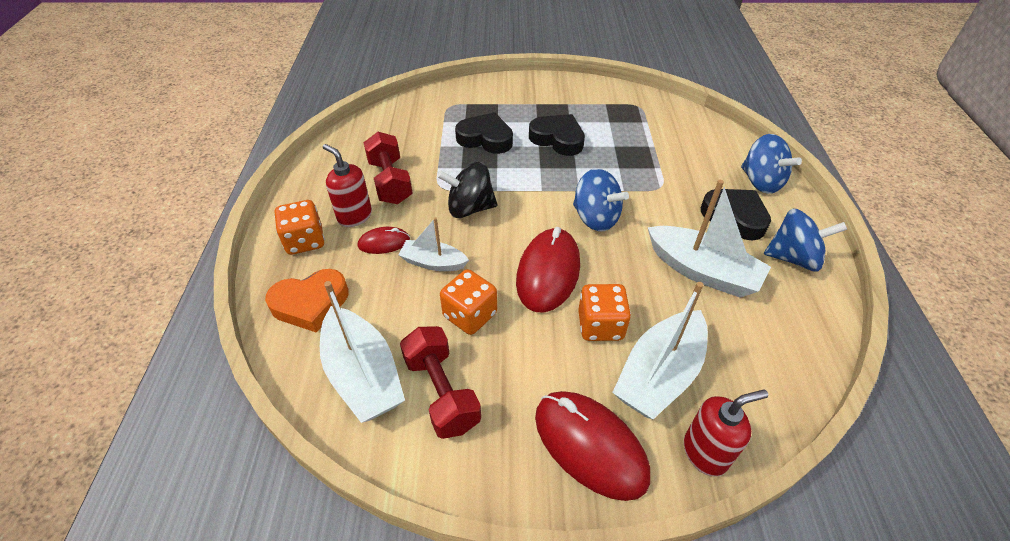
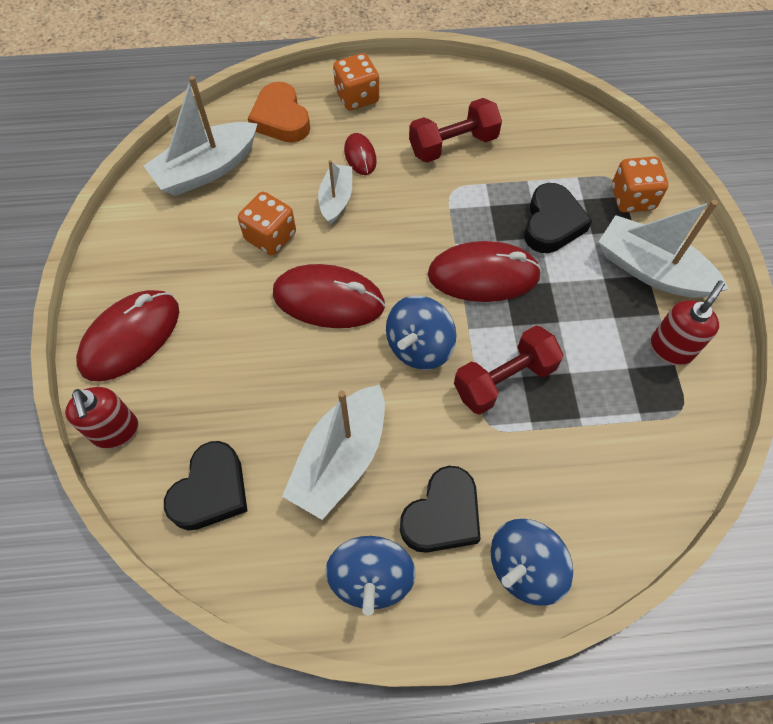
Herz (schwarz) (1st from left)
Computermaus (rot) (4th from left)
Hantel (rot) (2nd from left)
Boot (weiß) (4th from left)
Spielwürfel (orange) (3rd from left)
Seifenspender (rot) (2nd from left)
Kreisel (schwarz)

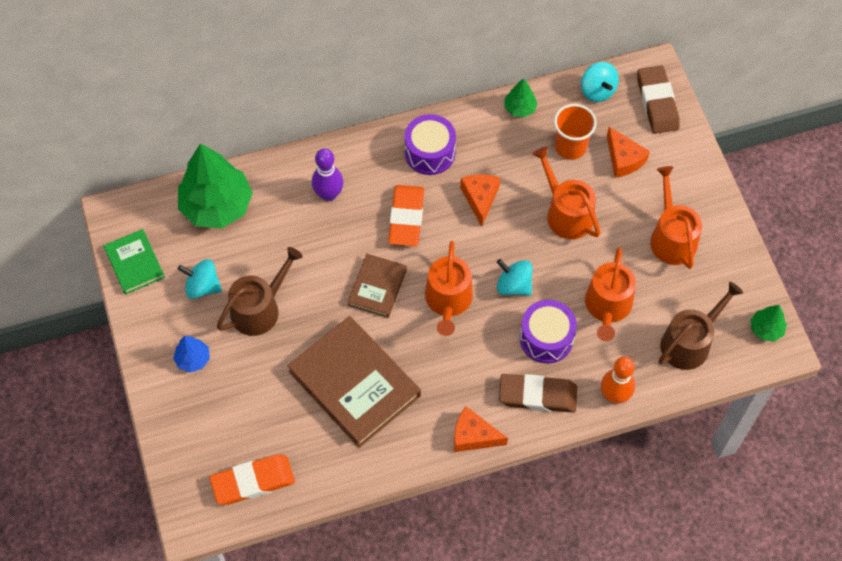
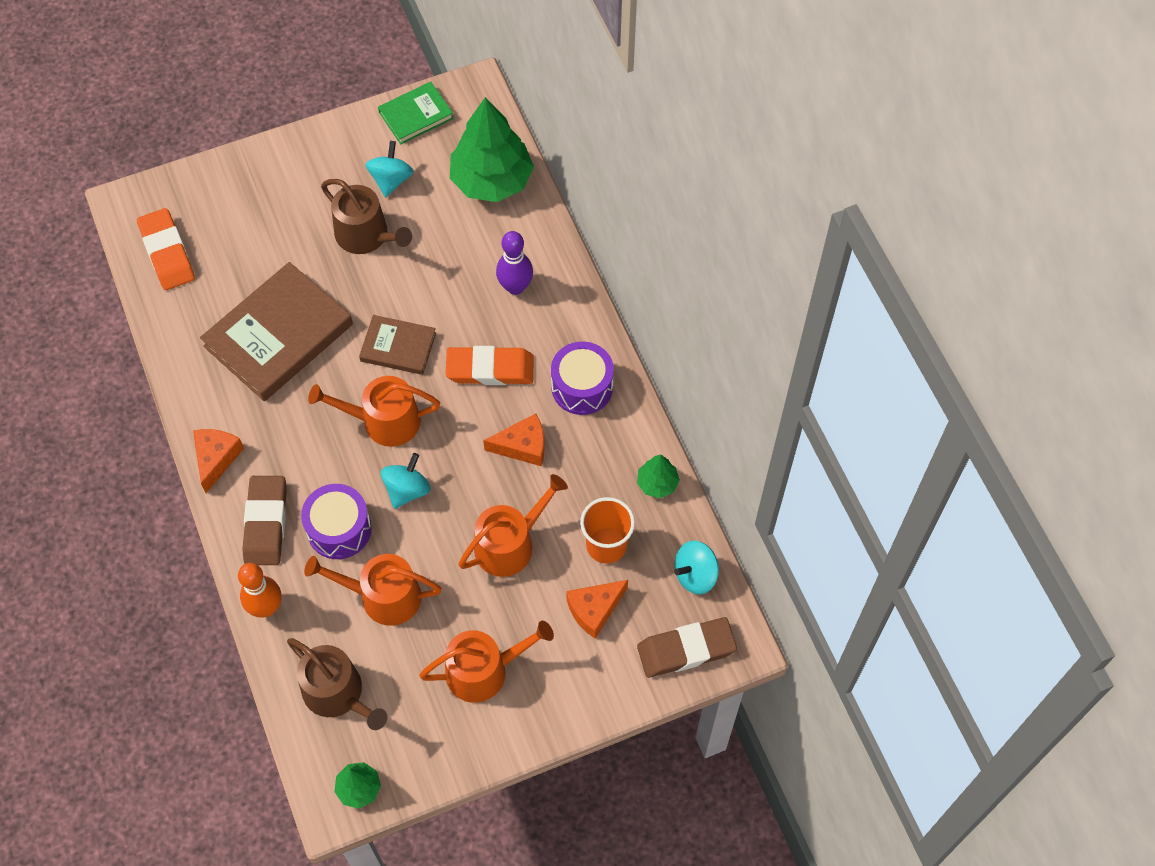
Baum (blau)

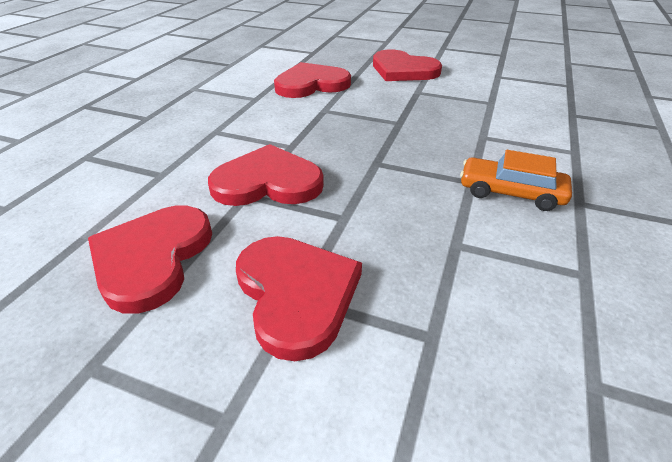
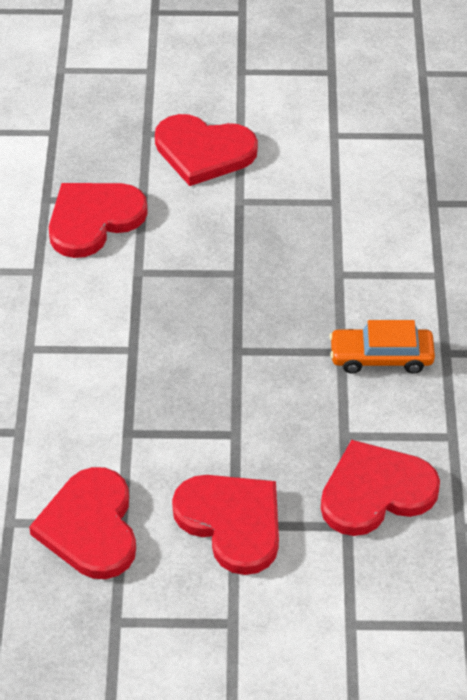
Herz (rot) (5th from left)

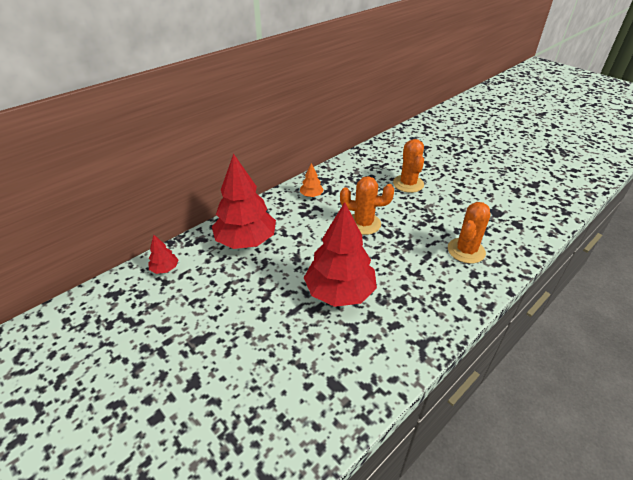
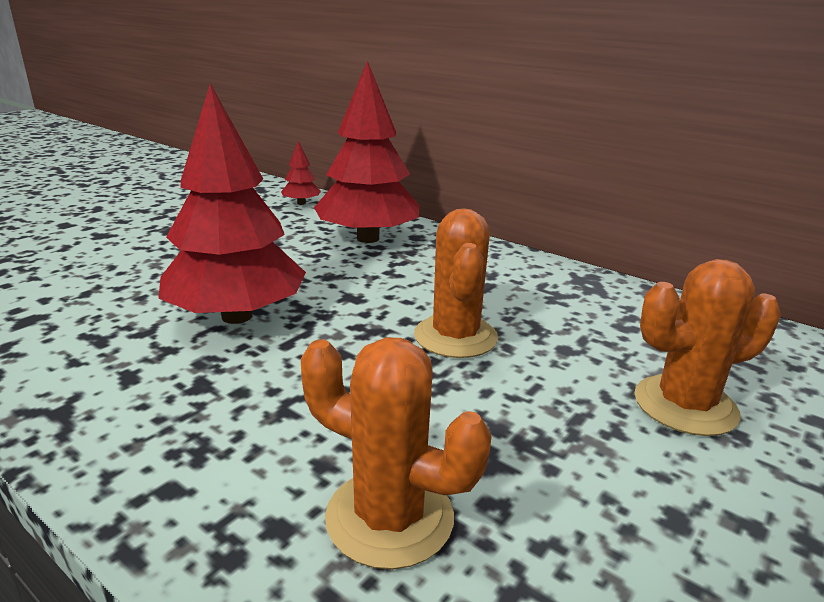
Baum (orange)

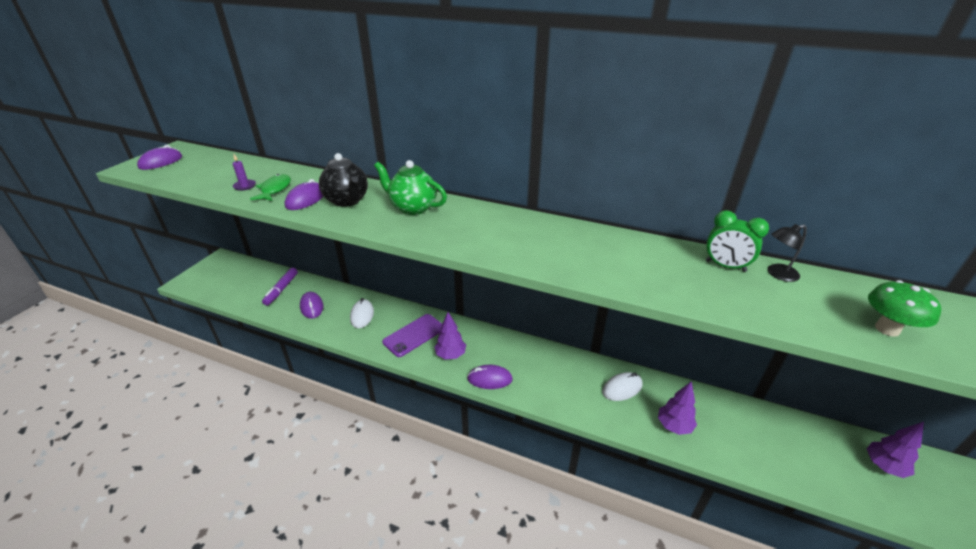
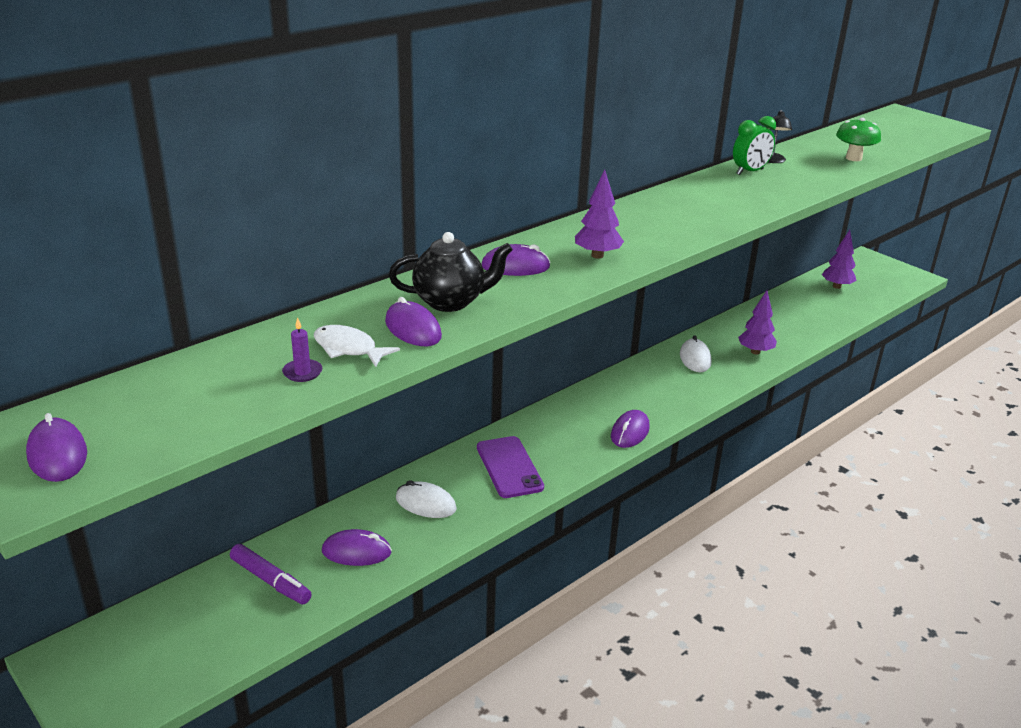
Fisch (weiß)
Computermaus (lila) (4th from left)
Baum (lila) (1st from left)

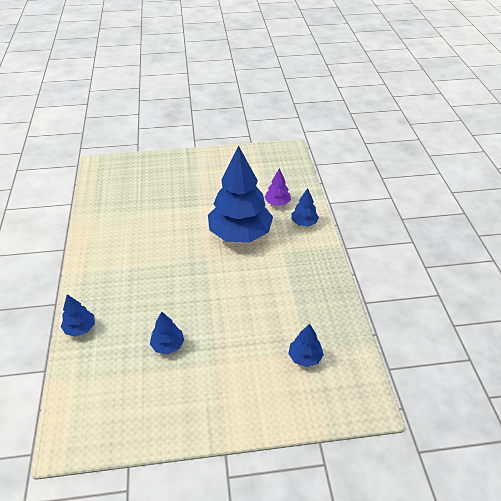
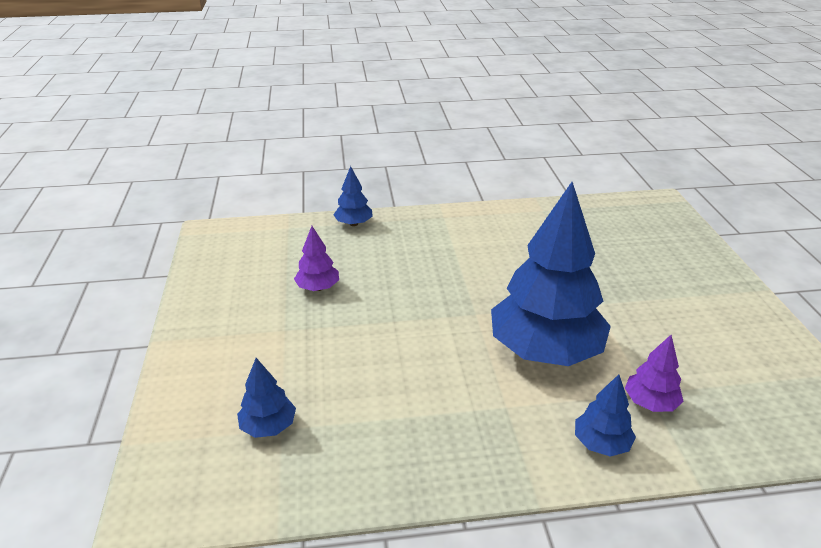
Baum (lila) (1st from left)

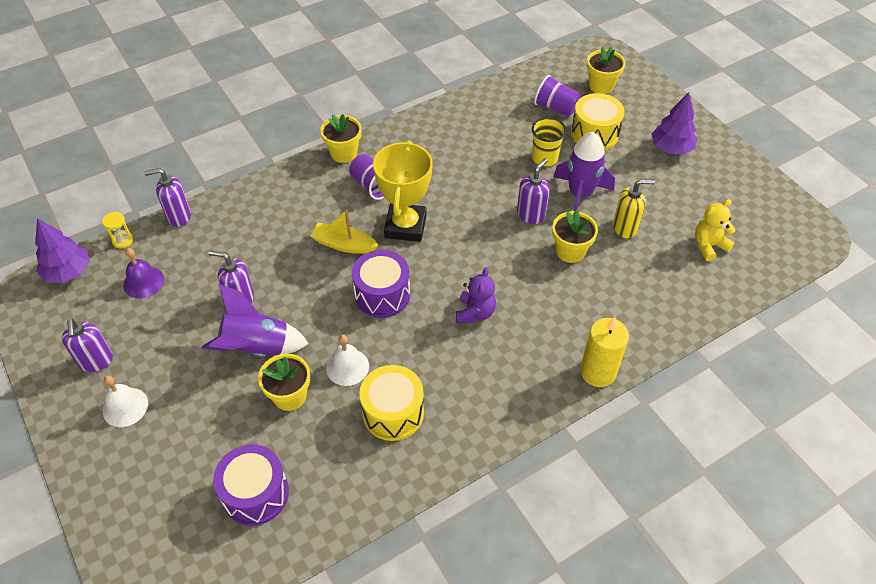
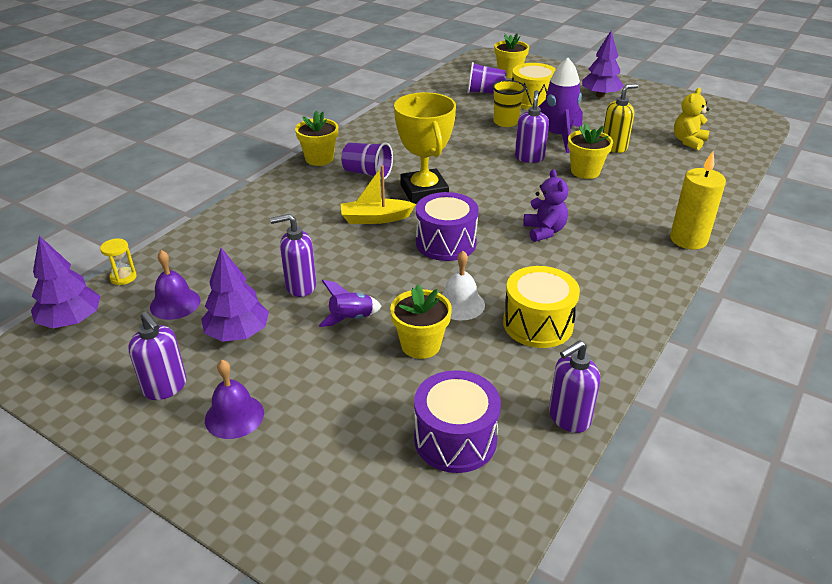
Baum (lila) (2nd from left)
Glocke (lila) (2nd from left)
Rakete (lila) (1st from left)
Seifenspender (lila) (4th from left)

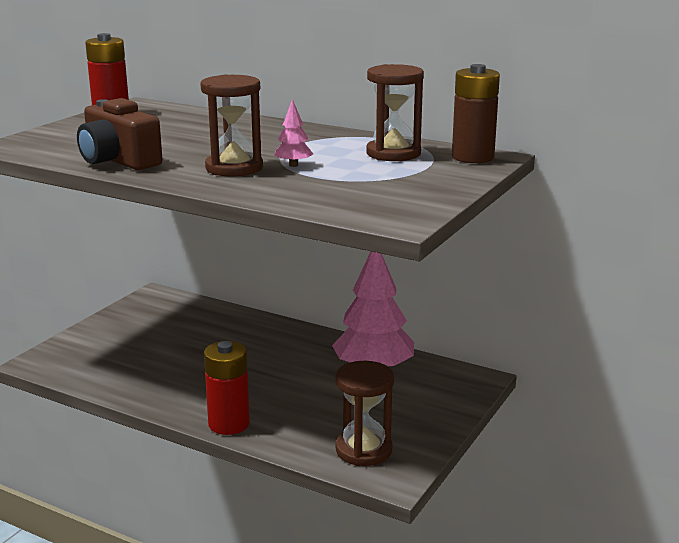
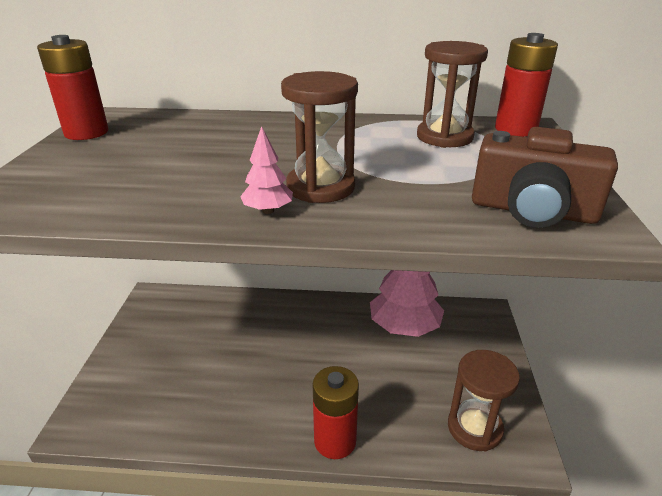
Baum (rosa) (1st from left)
Kamera (braun)
Batterie (rot) (3rd from left)

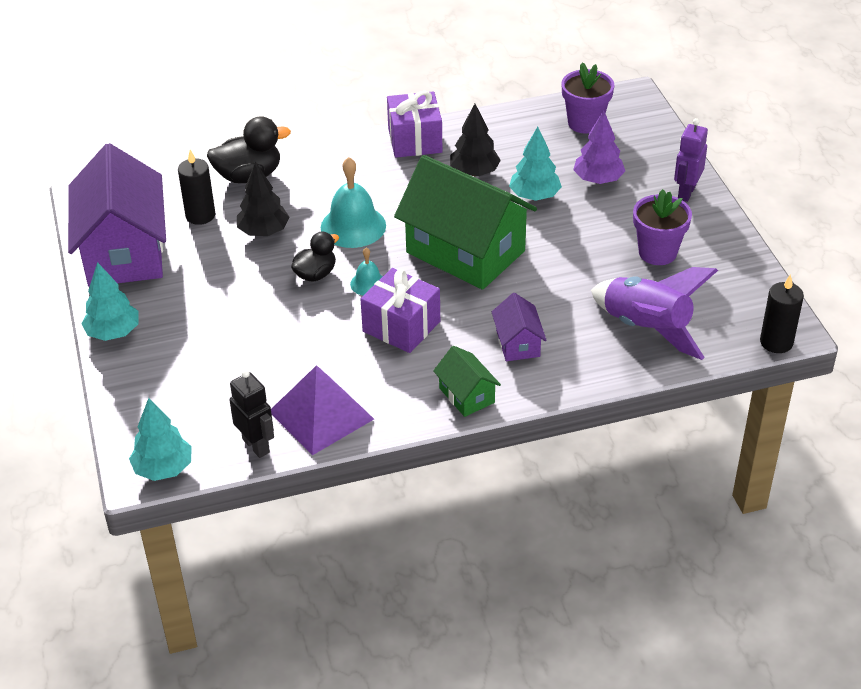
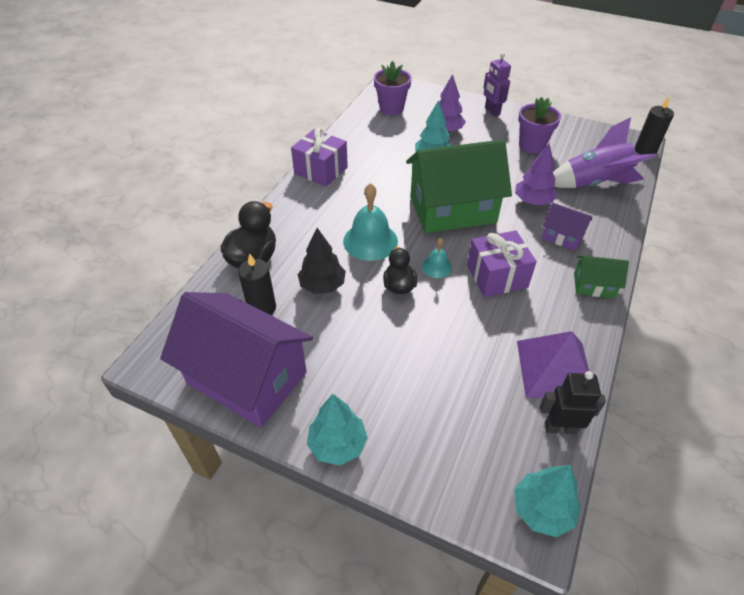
Baum (lila) (2nd from left)
Baum (schwarz) (2nd from left in the first image)

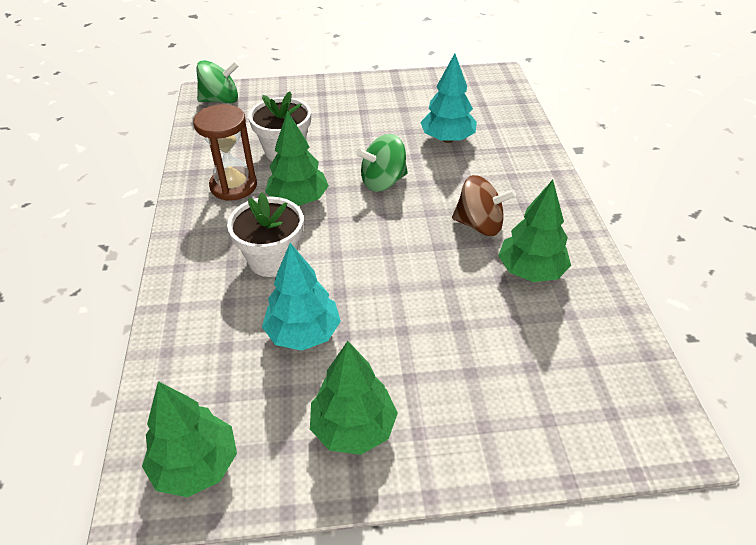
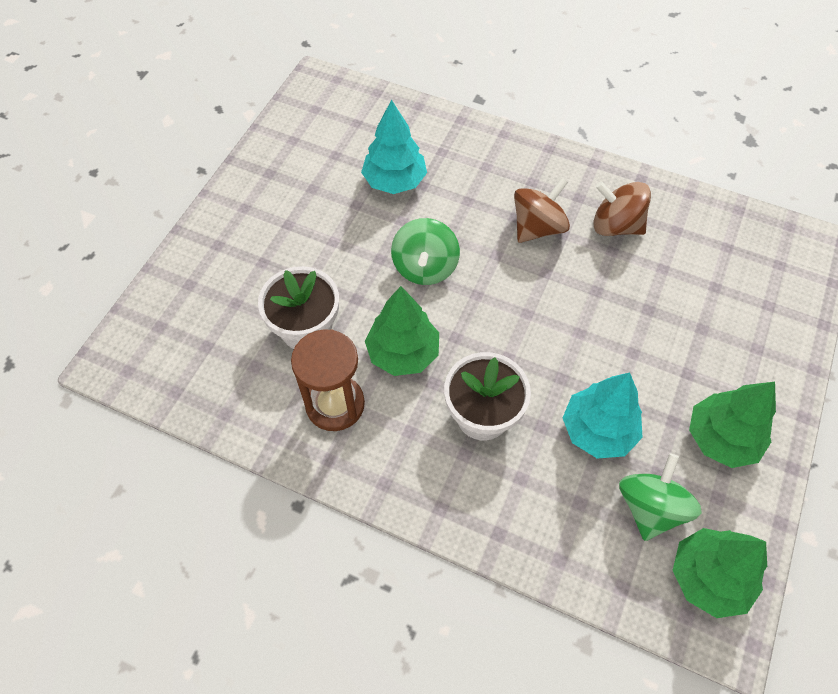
Kreisel (braun) (2nd from left)
Kreisel (grün) (2nd from left)

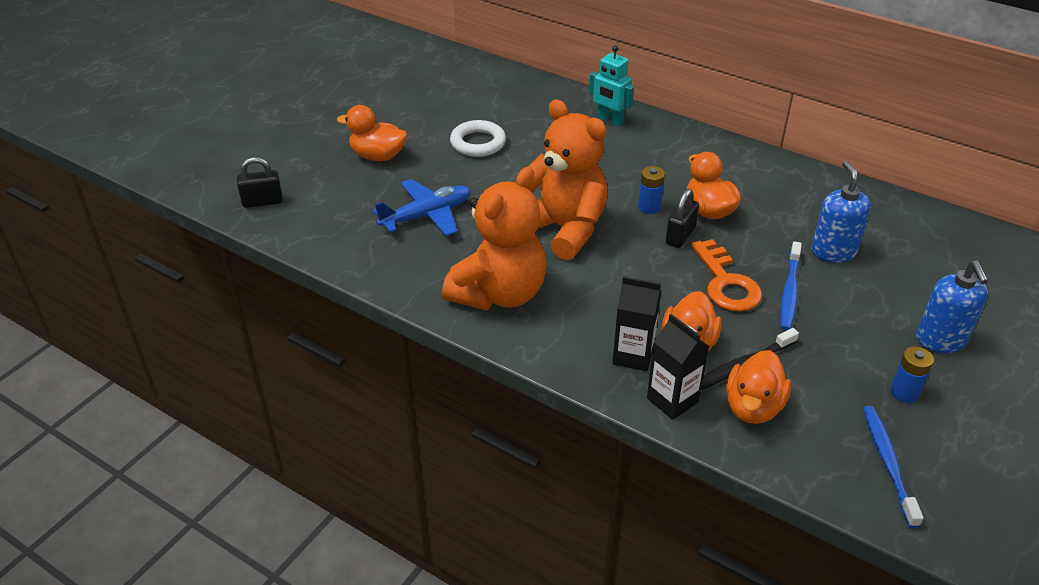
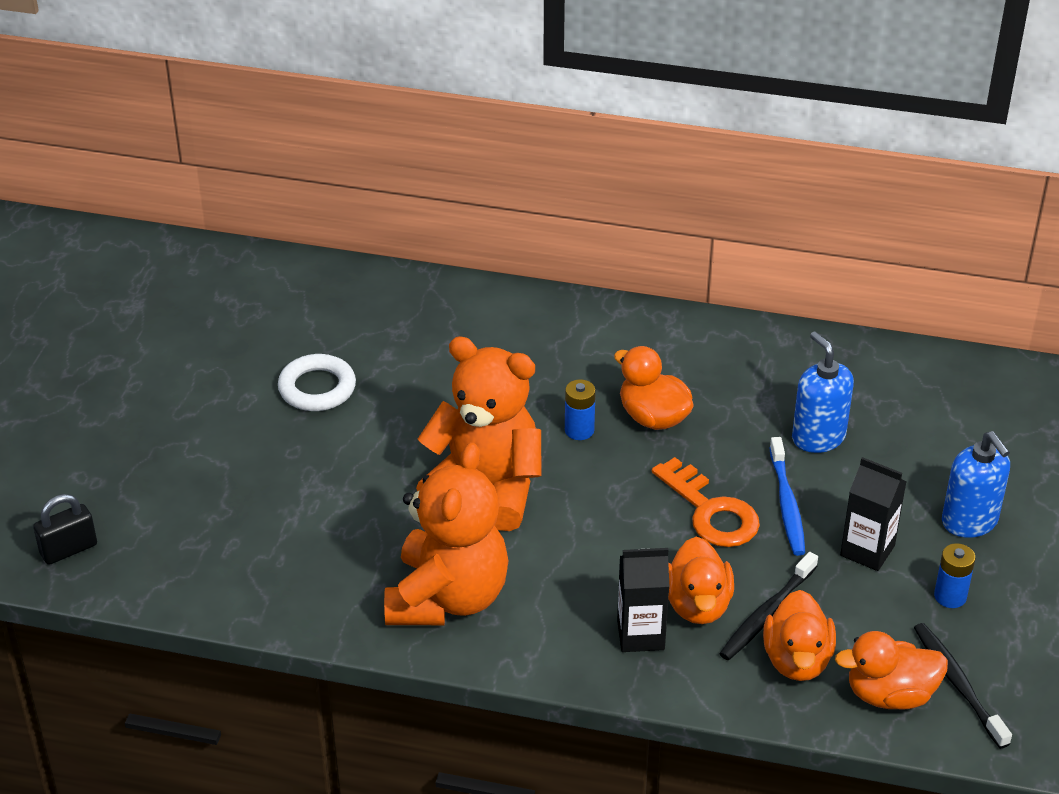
Ente (orange) (4th from left)
Getränkekarton (schwarz) (2nd from left)
Zahnbürste (schwarz) (2nd from left)
Flugzeug (blau)
Roboter (türkis)
Vorhängeschloss (schwarz) (2nd from left in the first image)

